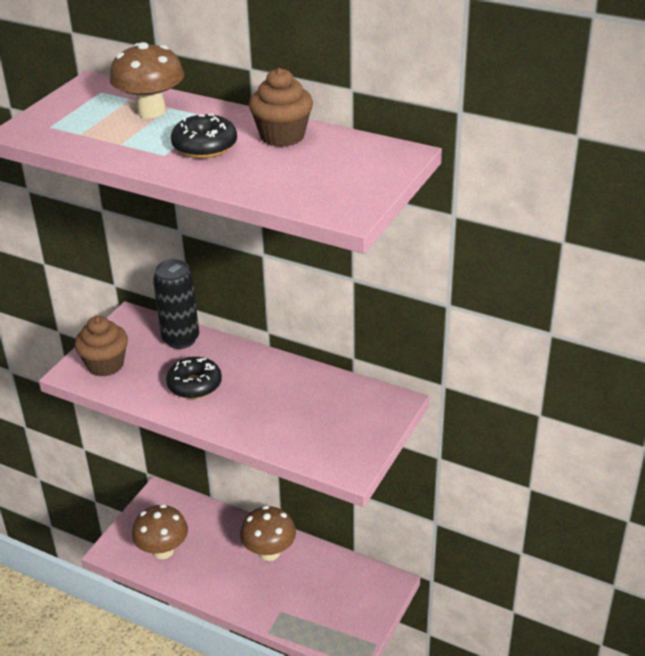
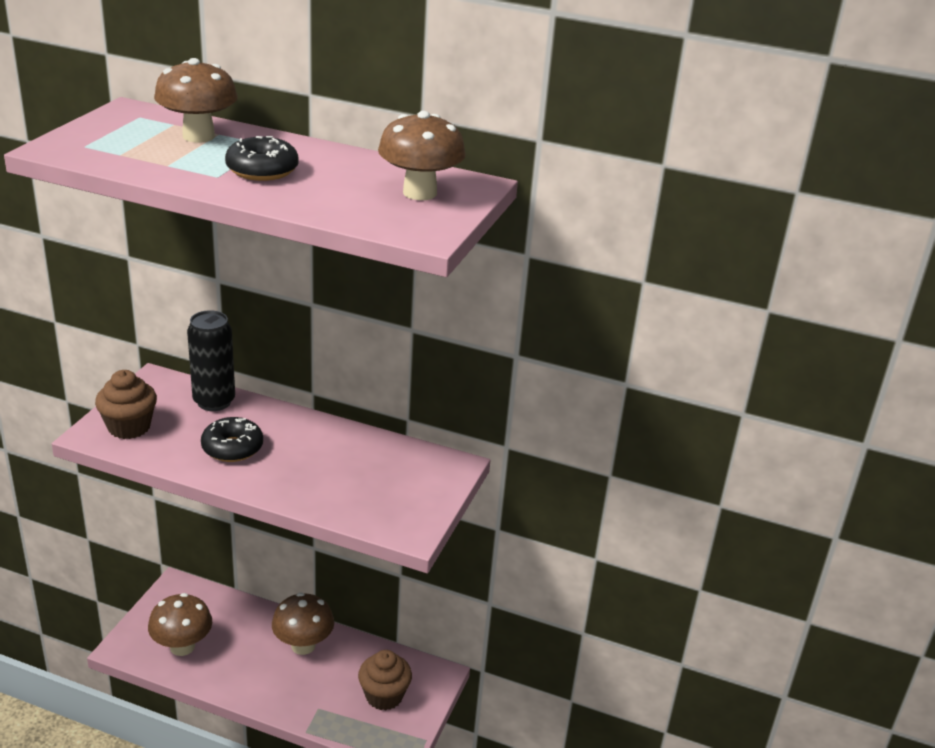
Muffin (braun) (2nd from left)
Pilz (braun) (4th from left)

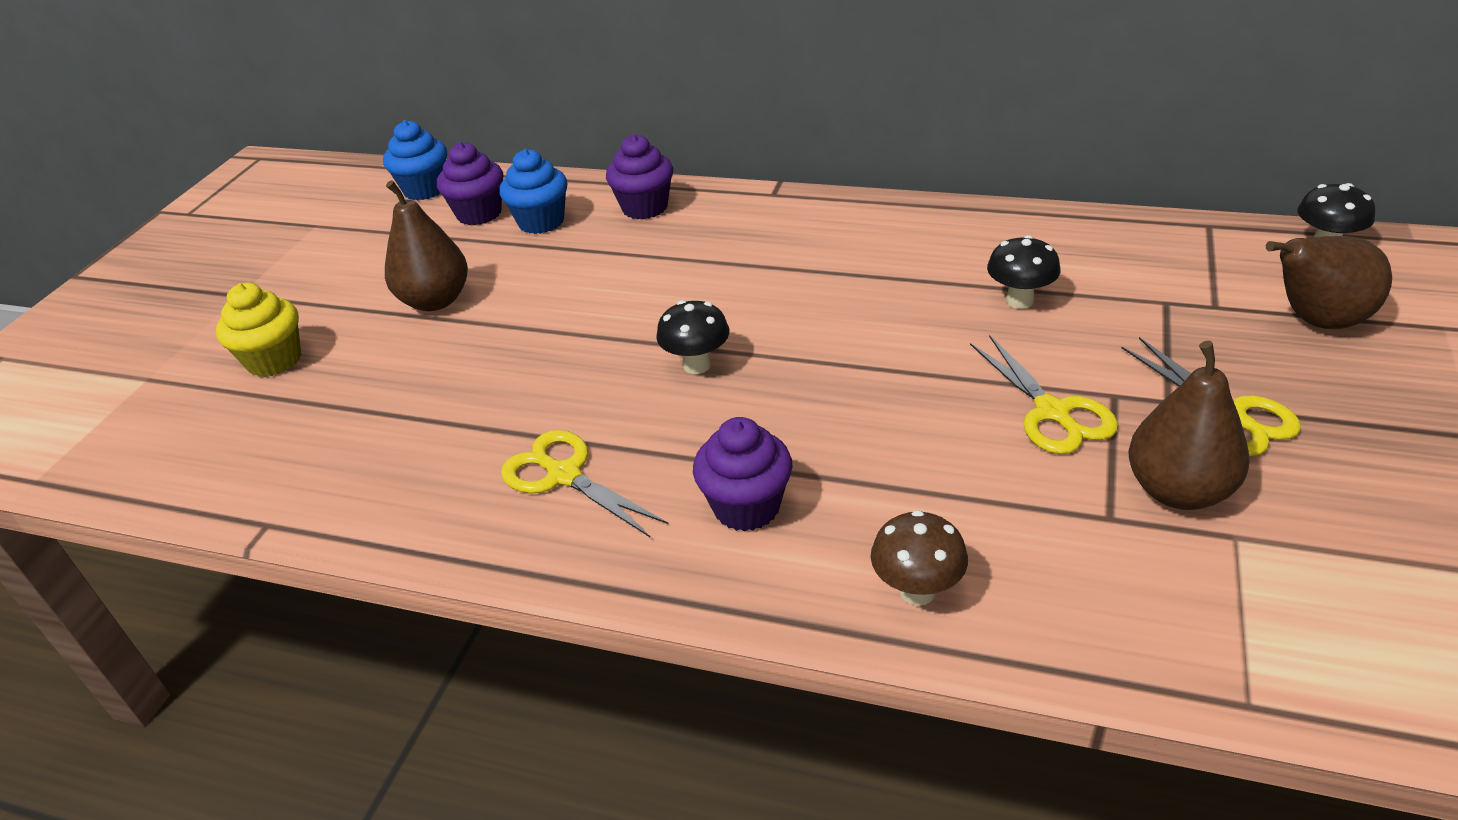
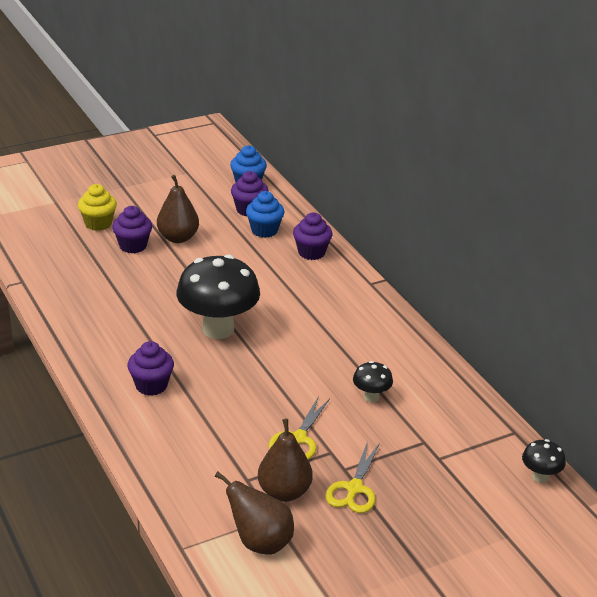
Muffin (lila) (1st from left)
Pilz (schwarz) (1st from left)
Birne (braun) (2nd from left)
Schere (gelb) (1st from left in the first image)
Pilz (braun)

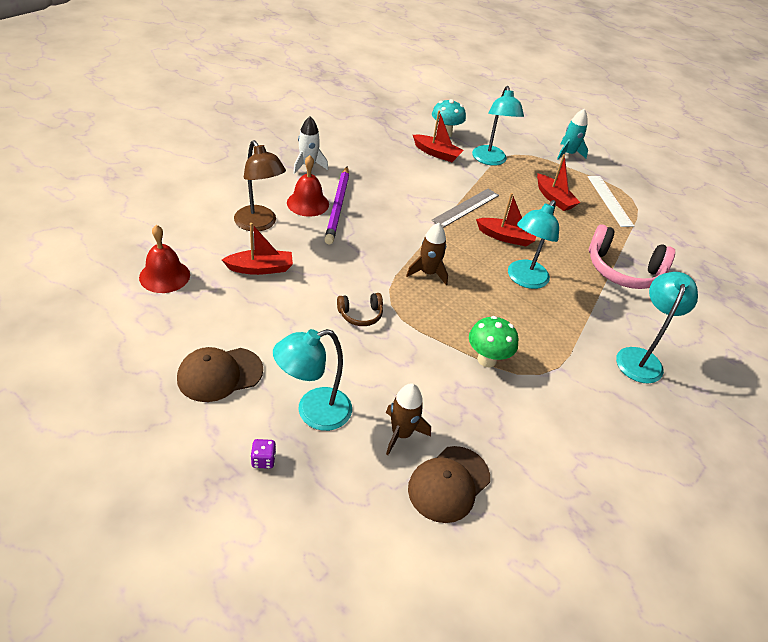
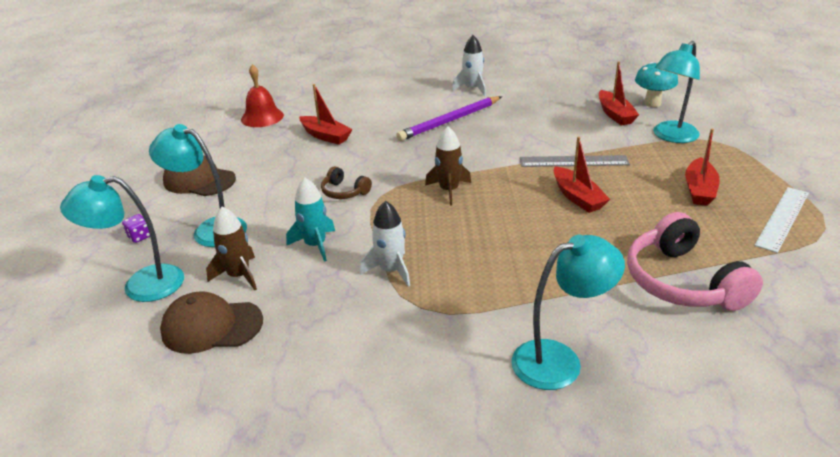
Lampe (türkis) (1st from left)
Rakete (türkis)
Rakete (weiß) (1st from left)
Lampe (braun)
Glocke (rot) (2nd from left in the first image)

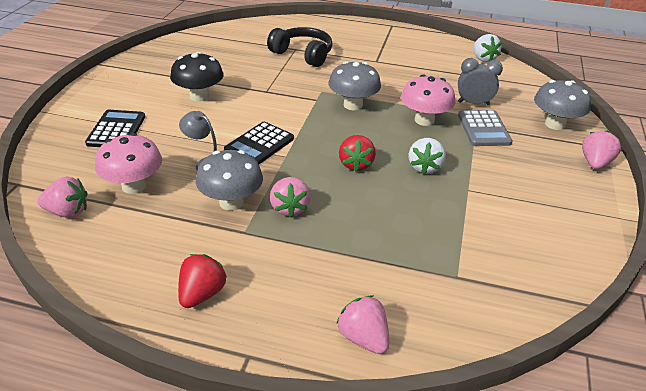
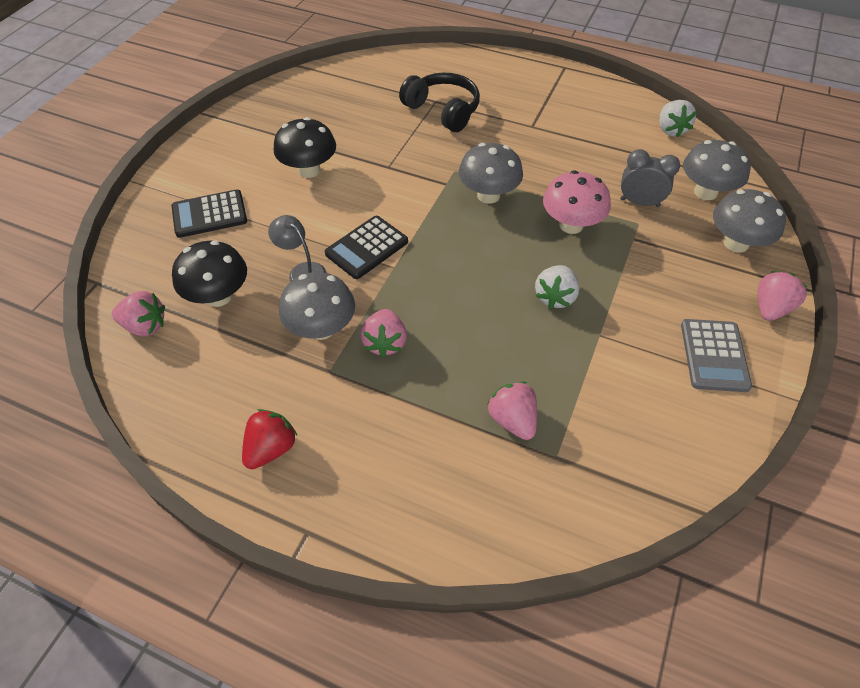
Taschenrechner (schwarz) (1st from left)
Pilz (schwarz) (1st from left)
Erdbeere (rosa) (3rd from left)
Taschenrechner (grau)
Pilz (grau) (3rd from left)
Erdbeere (rot) (2nd from left in the first image)

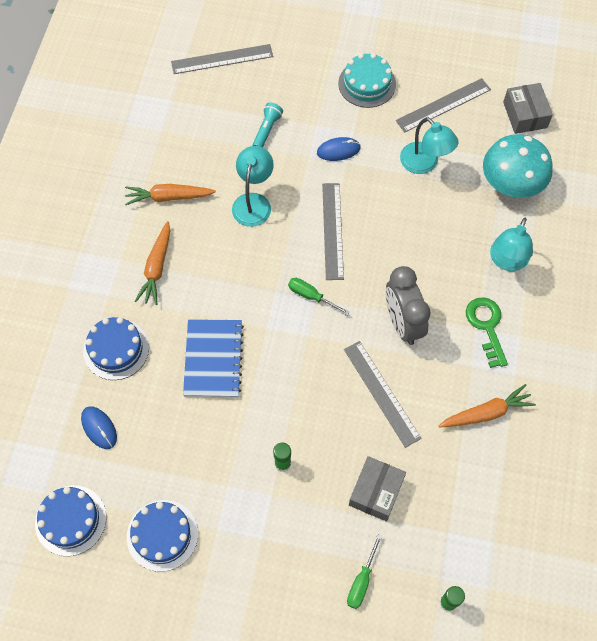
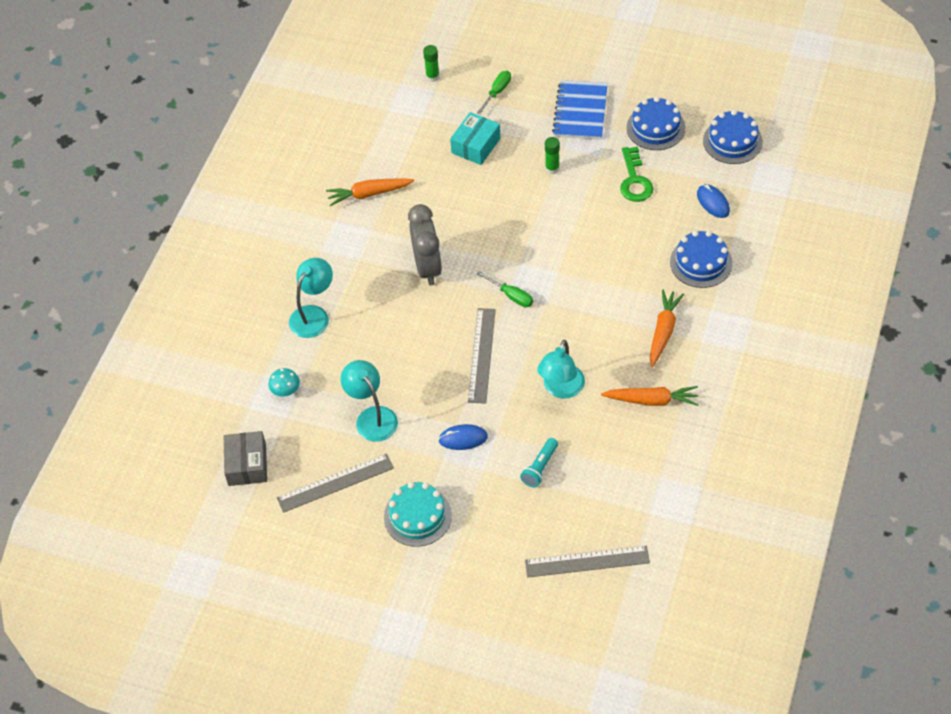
Pilz (türkis)
Schachtel (türkis)
Notizbuch (blau)
Schlüssel (grün)
Lineal (grau) (3rd from left in the first image)

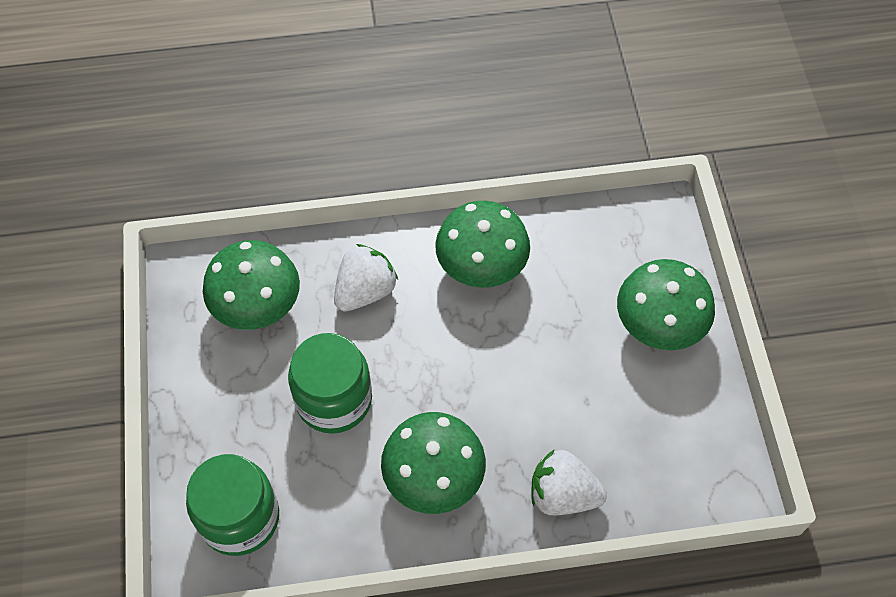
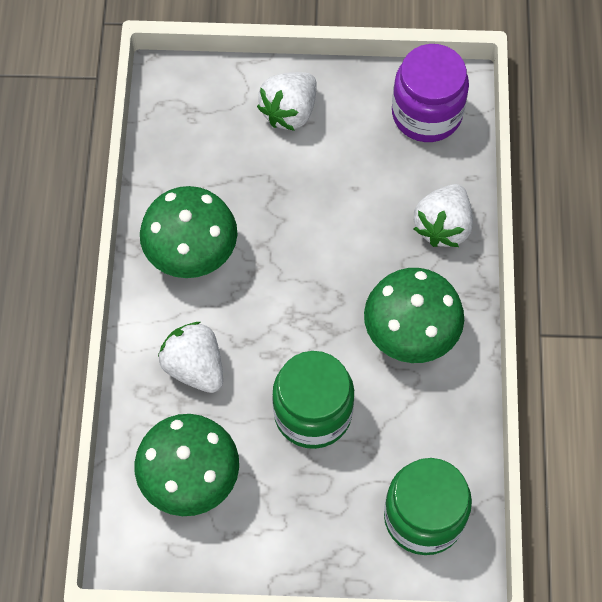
Erdbeere (weiß) (2nd from left)
Einmachglas (lila)

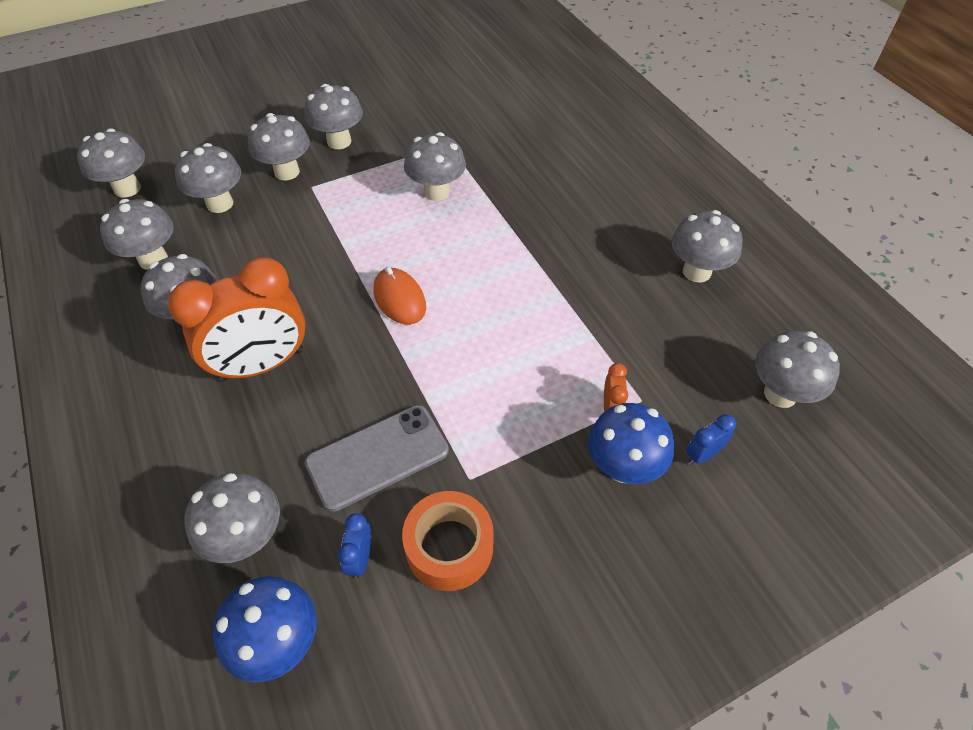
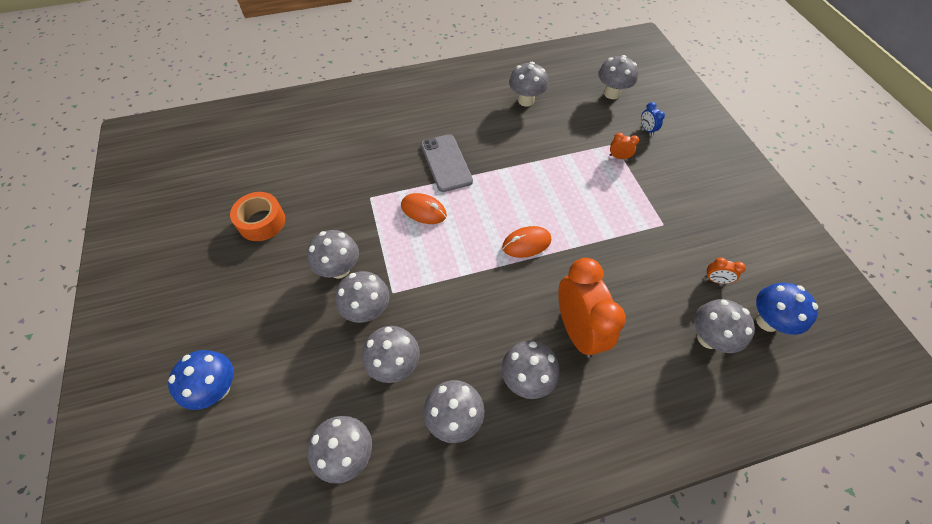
Pilz (blau) (1st from left)
Klebeband (orange)
Computermaus (orange) (1st from left)
Handy (grau)
Wecker (orange) (3rd from left)

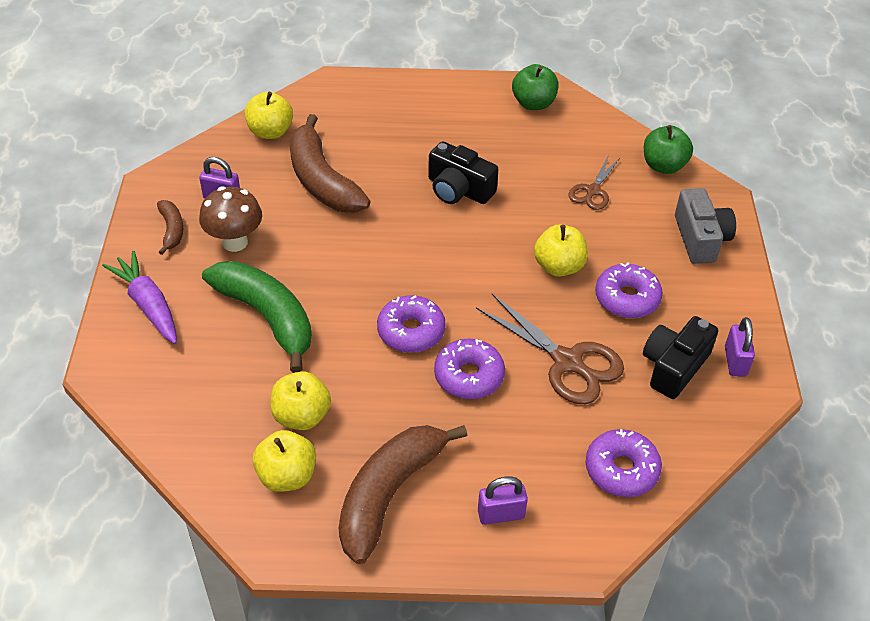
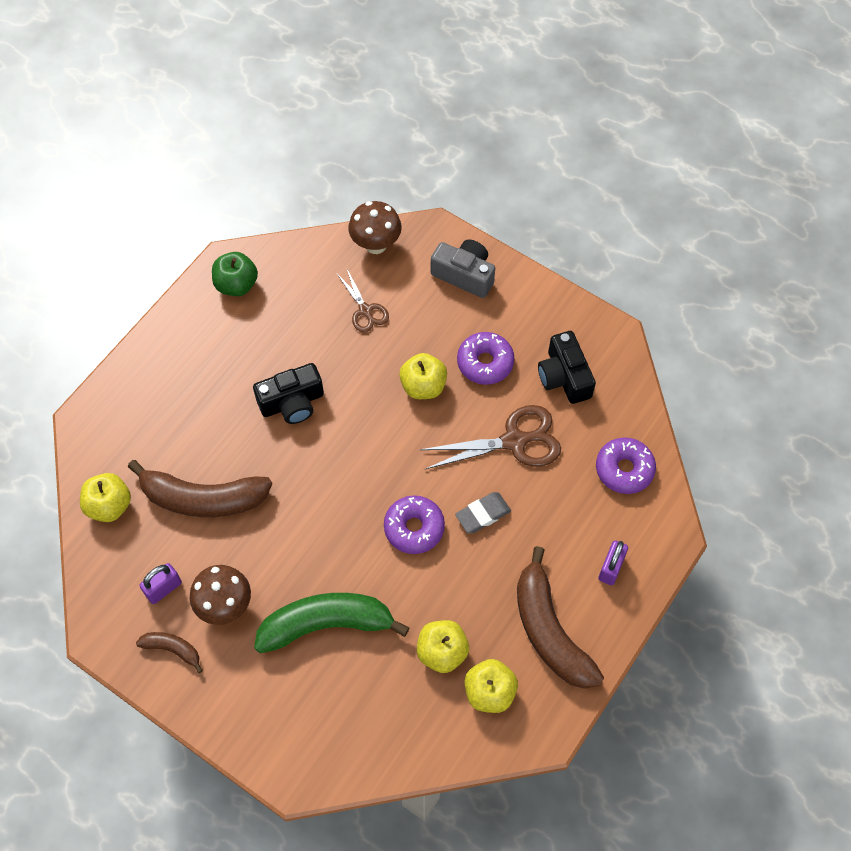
Pilz (braun) (2nd from left)
Radiergummi (grau)
Karotte (lila)
Vorhängeschloss (lila) (3rd from left in the first image)

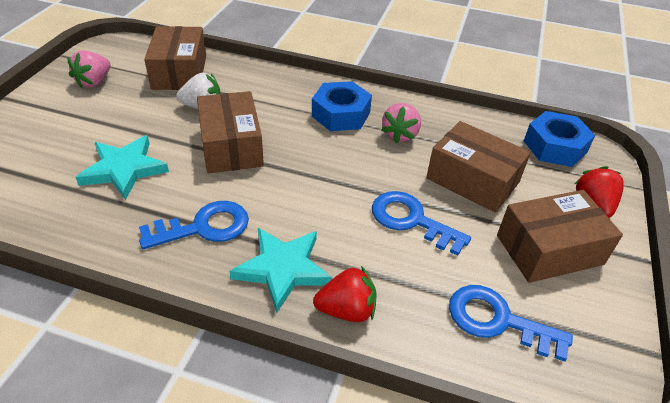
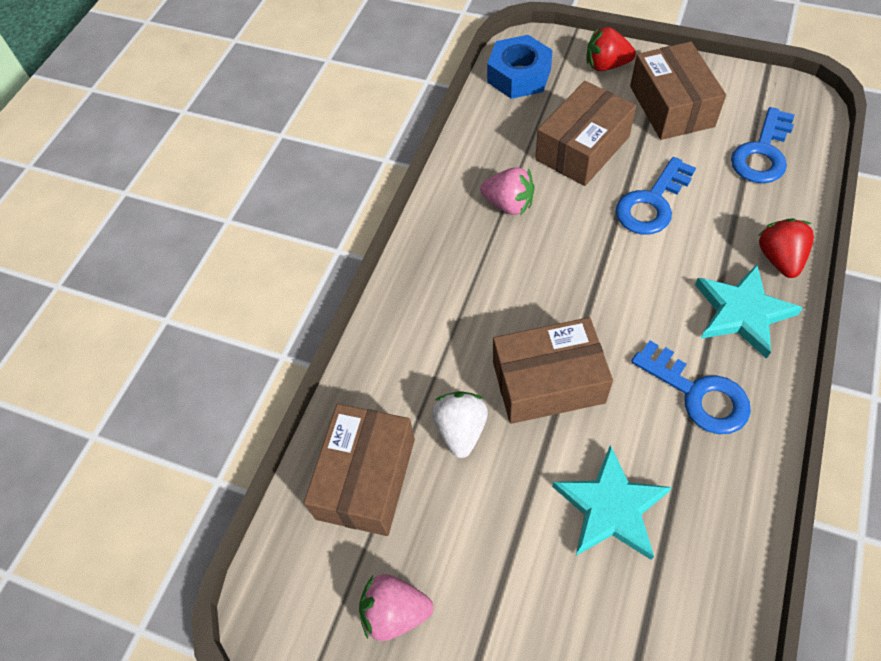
Schachtel (braun) (1st from left)
Erdbeere (rosa) (1st from left)
Schlüssel (blau) (2nd from left)
Sechskantmutter (blau) (1st from left in the first image)

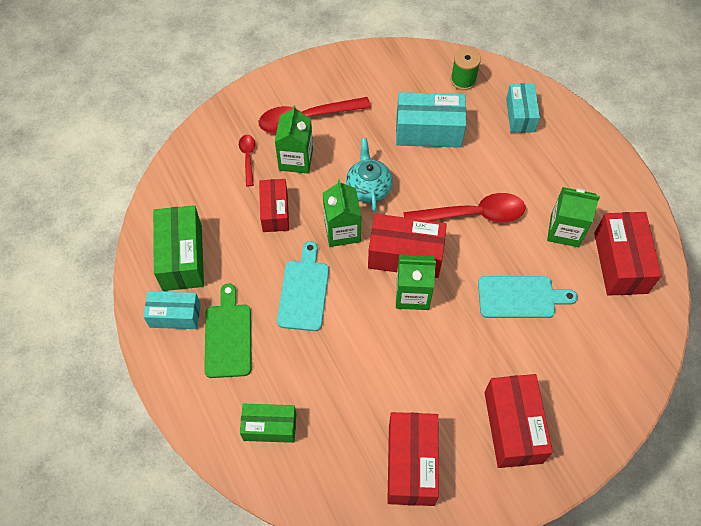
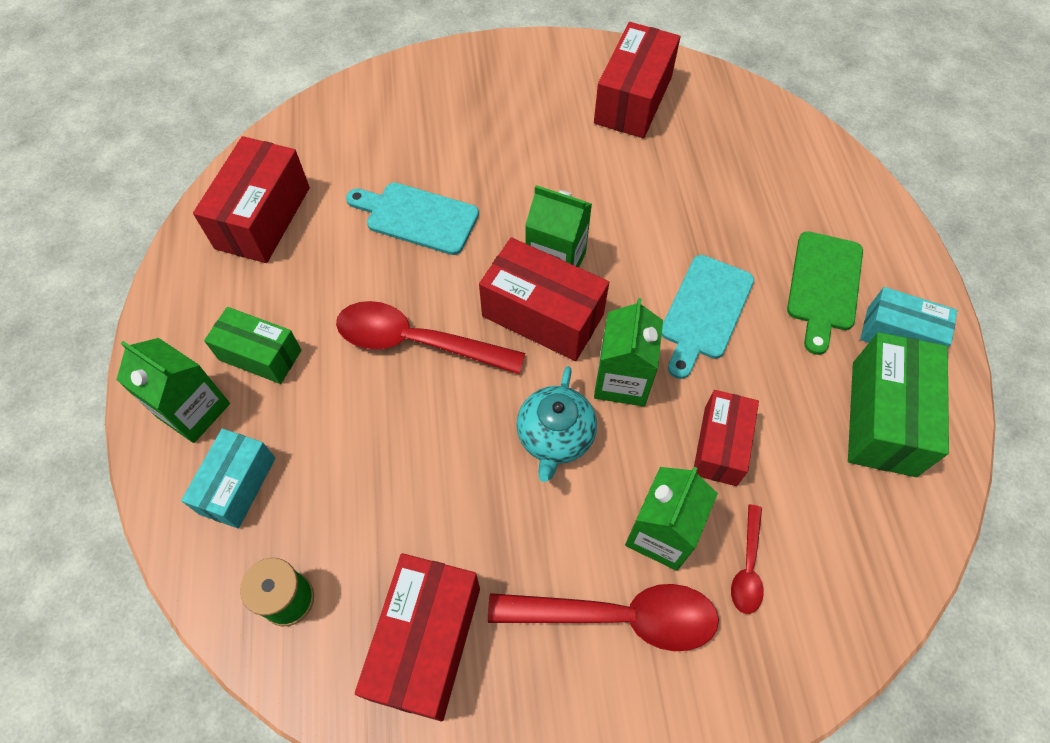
Getränkekarton (grün) (1st from left)
Schachtel (grün) (1st from left)
Schachtel (rot) (2nd from left)
Schachtel (türkis) (2nd from left in the first image)

